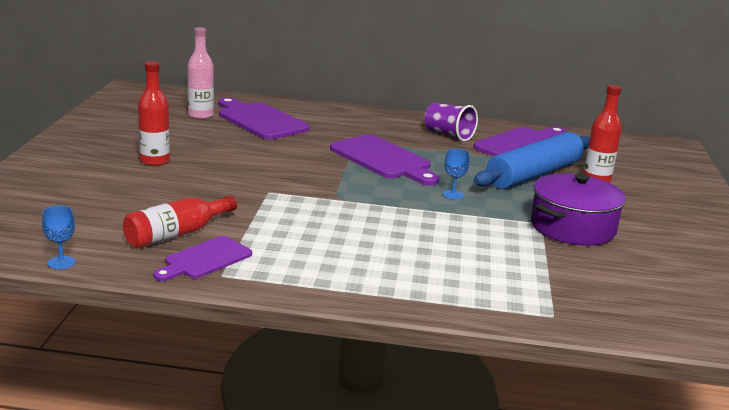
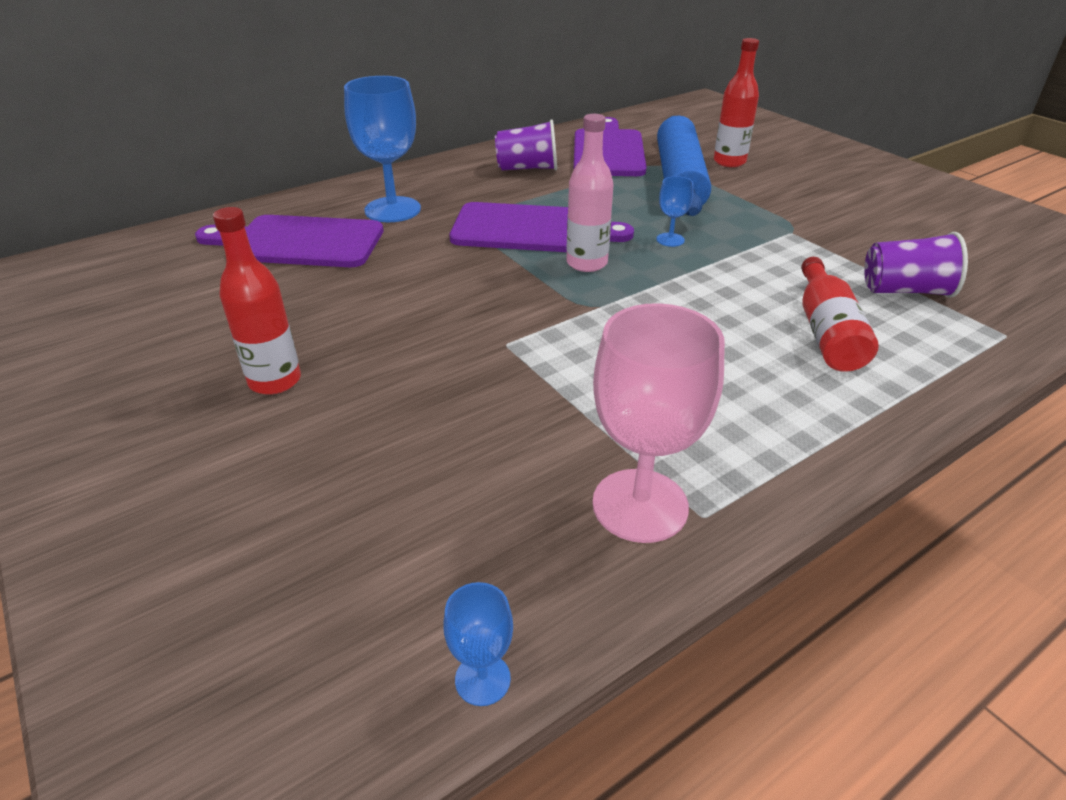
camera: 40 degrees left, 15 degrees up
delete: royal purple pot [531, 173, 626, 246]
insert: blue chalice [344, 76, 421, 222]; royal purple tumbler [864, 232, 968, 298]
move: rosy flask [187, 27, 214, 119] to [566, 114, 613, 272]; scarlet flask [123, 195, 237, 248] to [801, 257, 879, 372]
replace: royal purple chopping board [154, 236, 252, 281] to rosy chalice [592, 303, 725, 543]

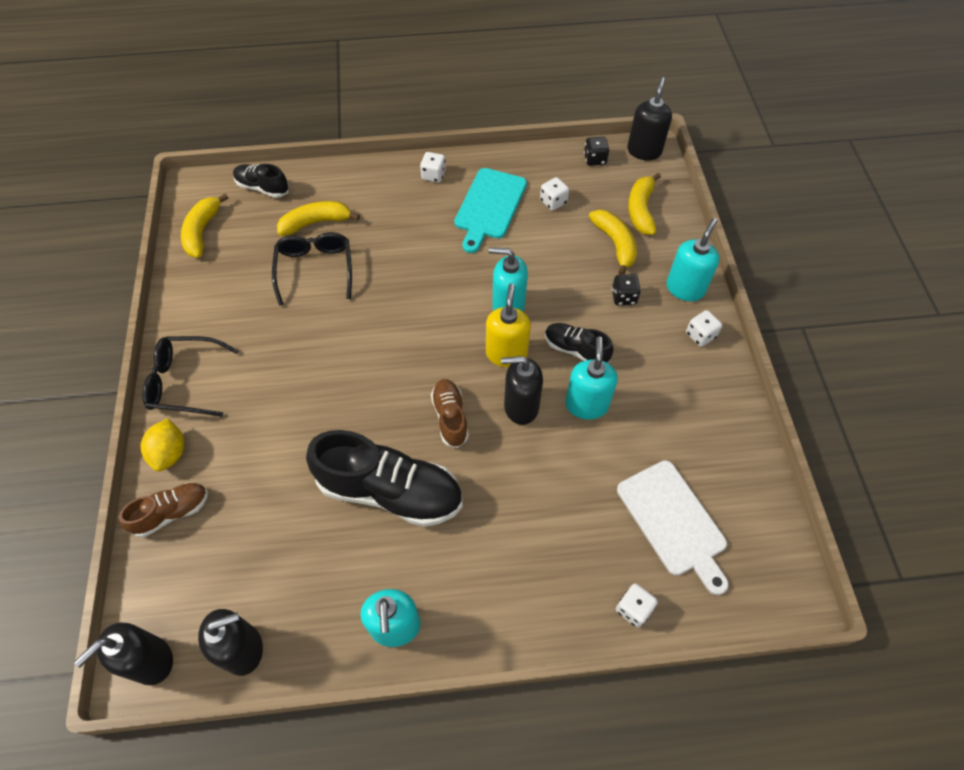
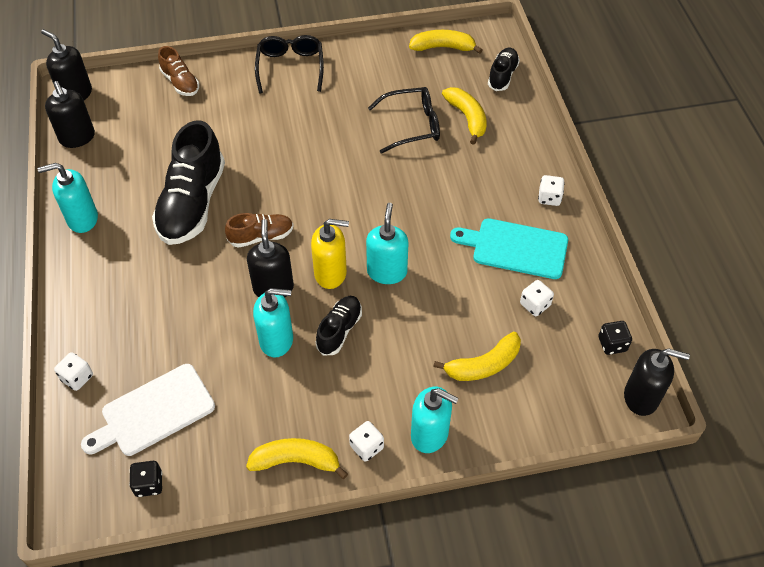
camera: 85 degrees right, 5 degrees down
delete: golden lemon [141, 418, 184, 472]
move: golden banana [628, 173, 661, 235] to [246, 438, 348, 479]; jet-black die [612, 274, 641, 305] to [129, 461, 162, 497]

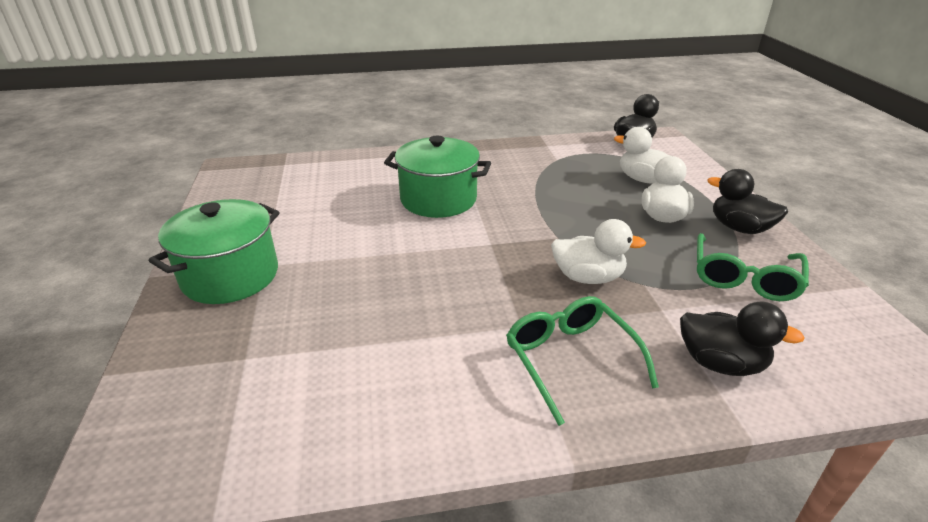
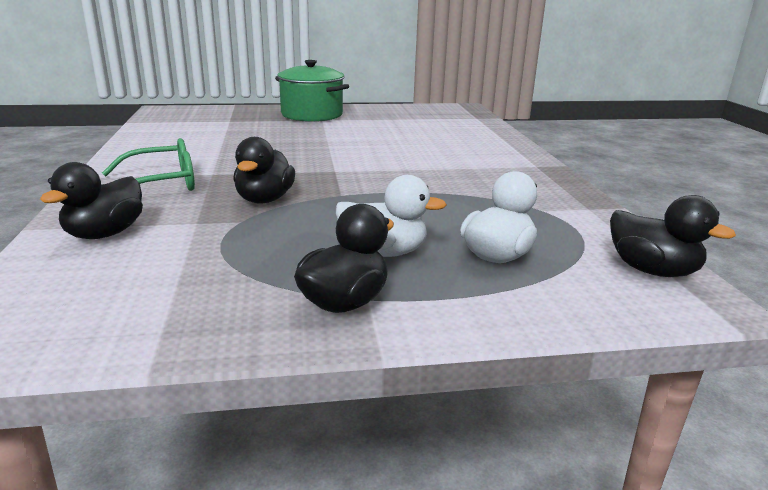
camera: 90 degrees right, 10 degrees down
delete: leaf-green pot [384, 136, 491, 218]; leaf-green eyeglasses [697, 233, 809, 301]
recolor: pure white duck [551, 219, 646, 284] to jet-black duck [233, 137, 295, 203]

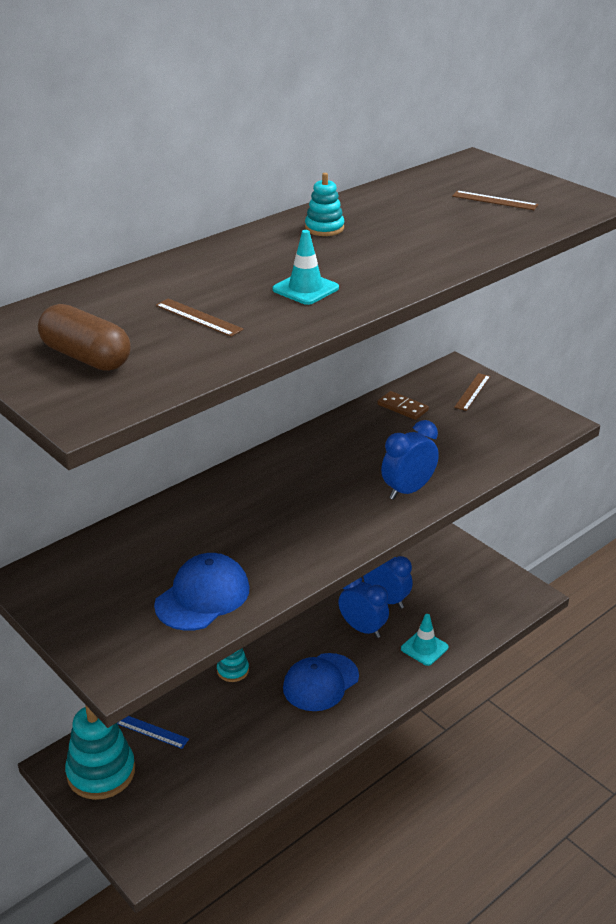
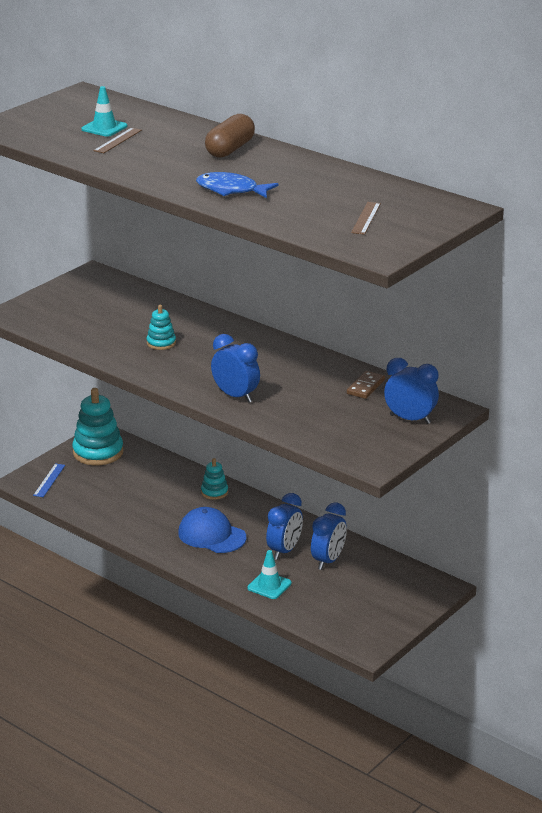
camera: 80 degrees right, 5 degrees down
delete: blue peaked cap [154, 553, 249, 631]
insert: blue fish [196, 172, 279, 198]
move: teal stacking rings [305, 173, 344, 236] to [147, 305, 176, 350]; teal safety cone [272, 230, 339, 305] to [82, 86, 127, 137]; brown capsule [38, 304, 130, 371] to [205, 114, 255, 158]; blue straightedge [117, 716, 189, 749] to [33, 463, 65, 497]
replace: brown straightedge [454, 373, 490, 411] to blue clock [384, 358, 439, 424]

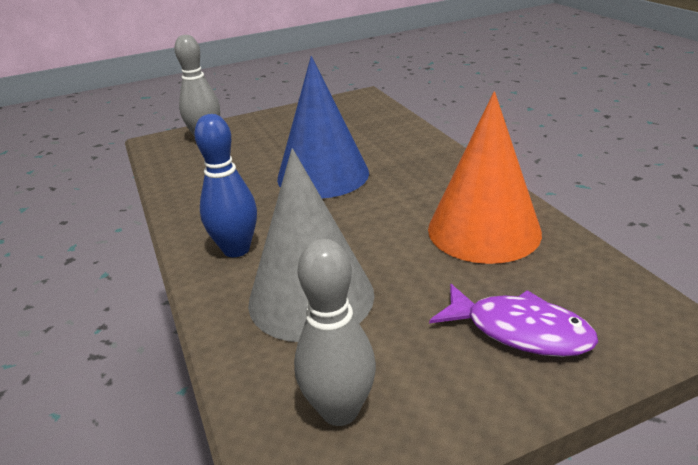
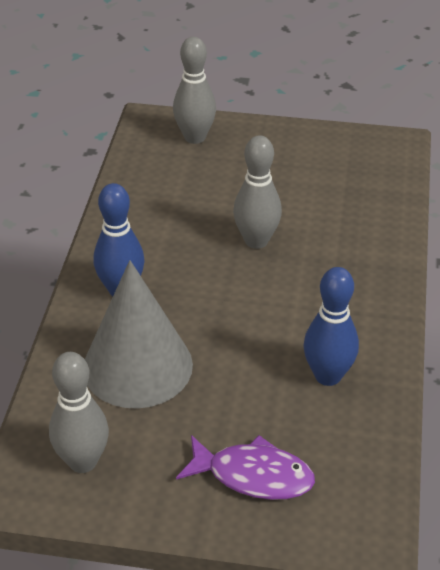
camera: 30 degrees right, 10 degrees up
replace: blue solid cone [277, 56, 369, 198] to grey tenpin [233, 135, 282, 249]; orange solid cone [428, 91, 542, 264] to blue tenpin [303, 267, 359, 386]
rotate: royal purple fish [429, 284, 598, 357] = [176, 435, 315, 500] 45 degrees counterclockwise

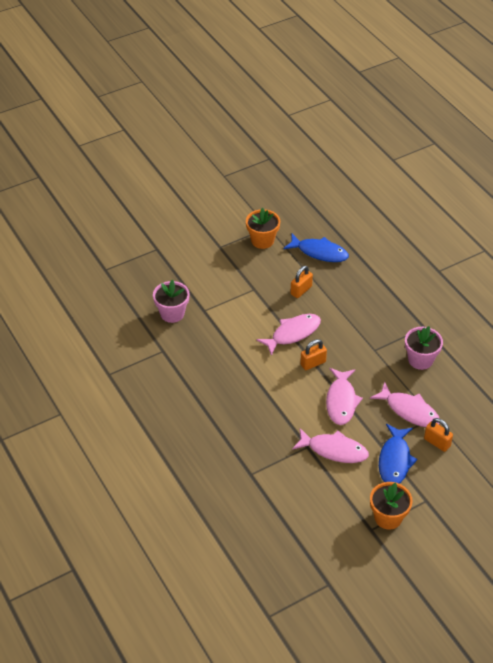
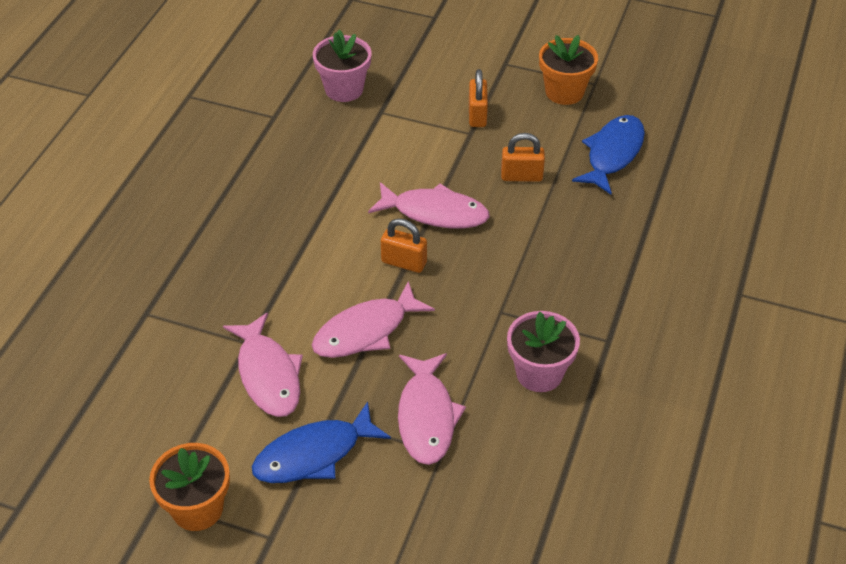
camera: 50 degrees right, 0 degrees up
move: orange small lock [424, 418, 453, 452] to [469, 69, 488, 127]
rotate: blue fish [283, 234, 349, 262] = [572, 115, 645, 195] 135 degrees counterclockwise

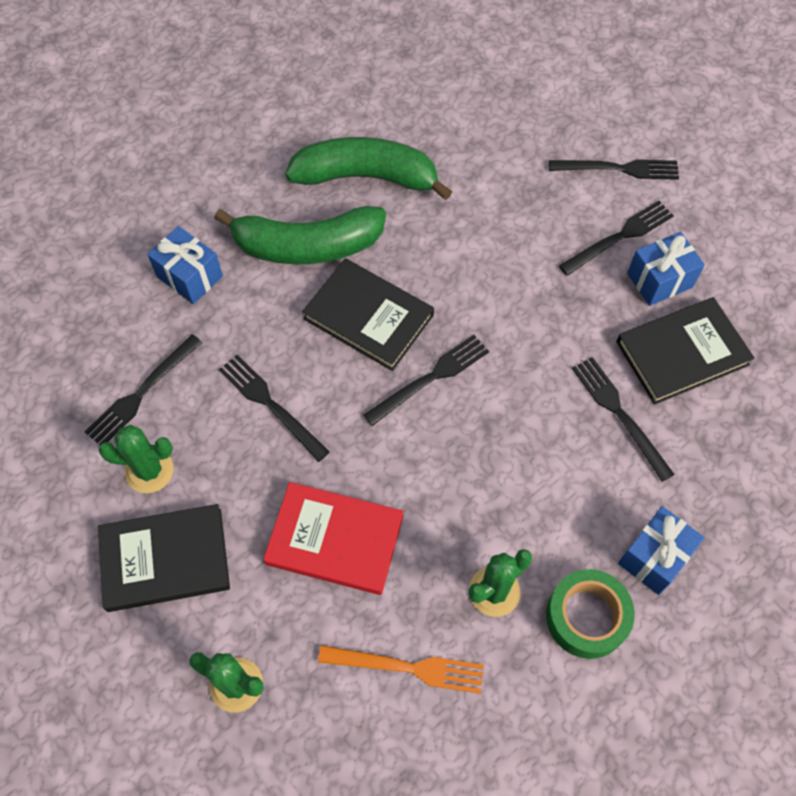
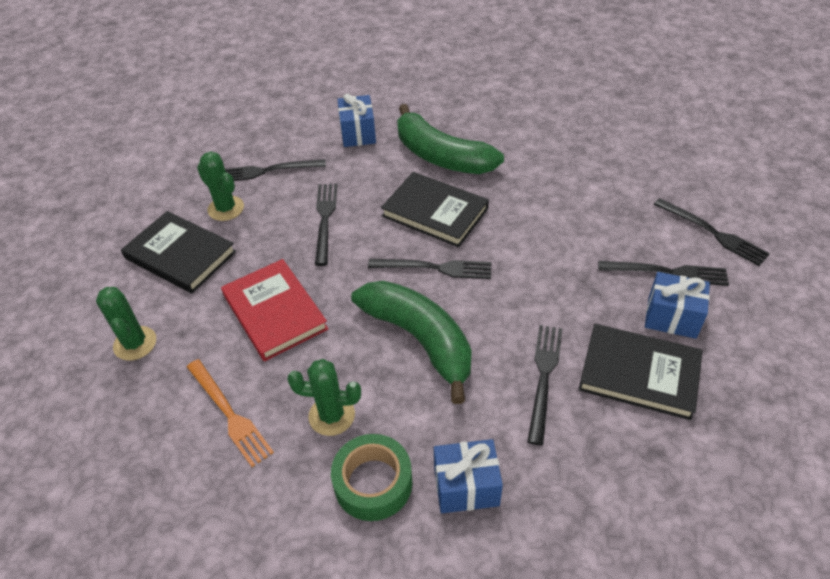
camera: 45 degrees right, 15 degrees down
move: leaf-green banana [285, 137, 453, 200] to [351, 281, 472, 404]
rotate: jet-black book [302, 258, 434, 371] = [381, 172, 489, 247] 45 degrees counterclockwise

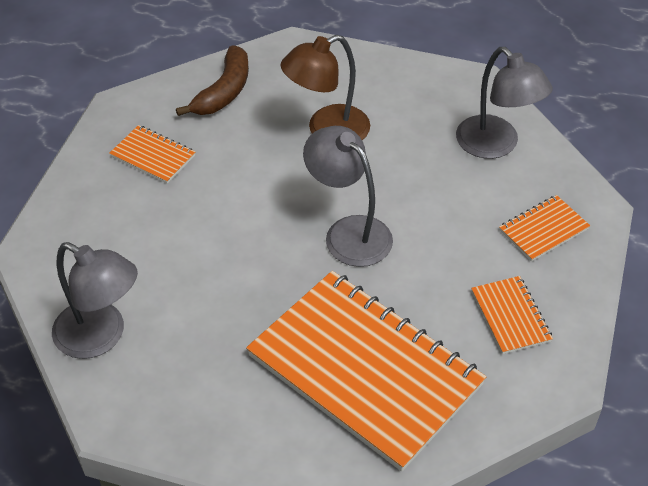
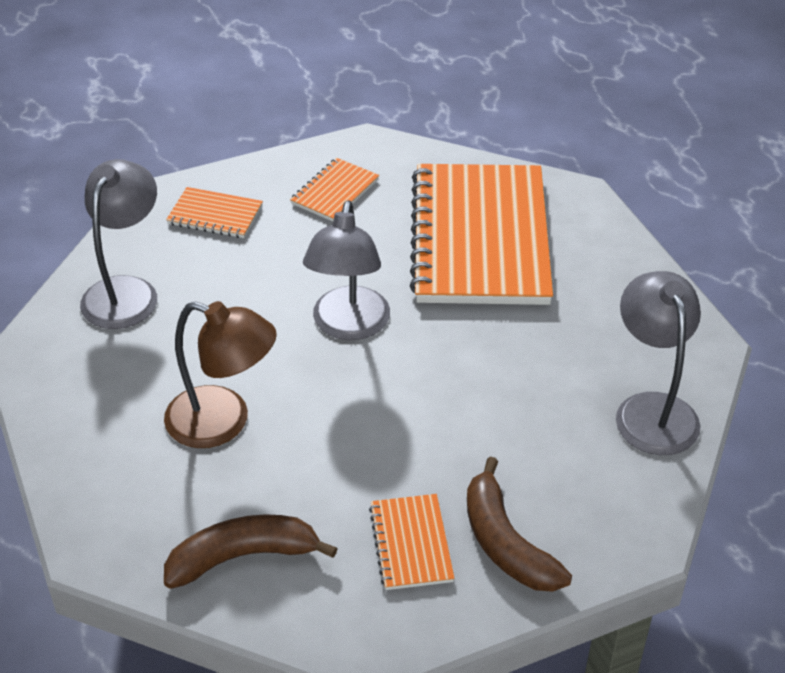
camera: 130 degrees left, 5 degrees down
insert: brown banana [467, 457, 572, 592]

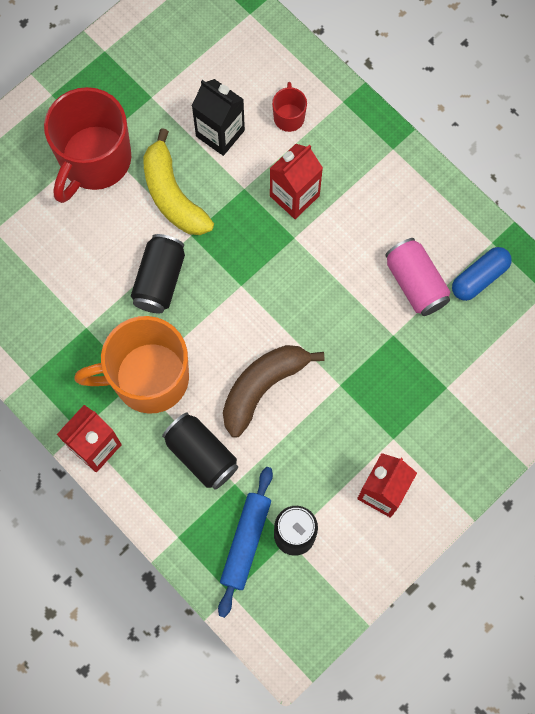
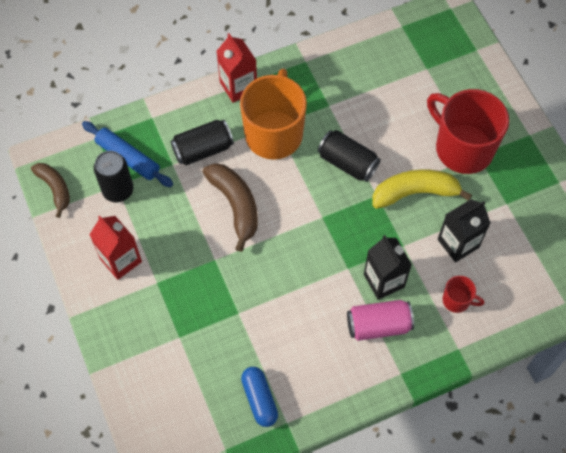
camera: 110 degrees right, 10 degrees down
insert: brown banana [31, 163, 70, 218]
move: rosy tin [385, 238, 450, 316] to [347, 300, 414, 341]
recolor: scarlet carton [270, 144, 323, 219] to jet-black carton [364, 235, 412, 300]

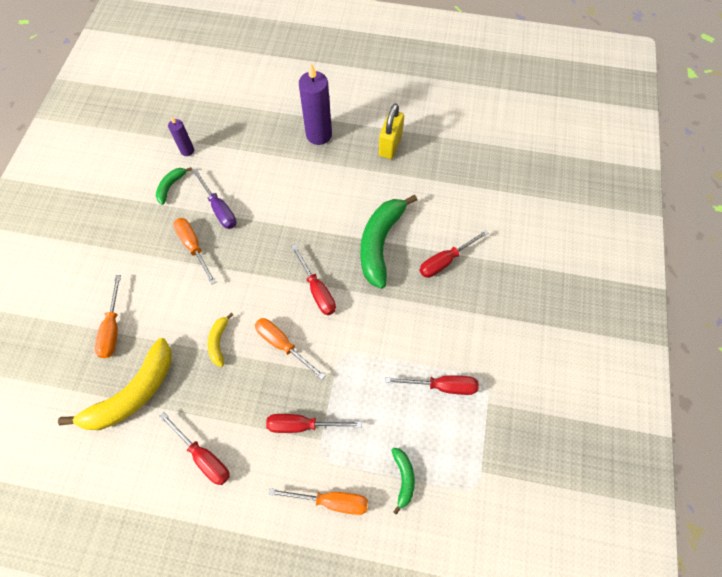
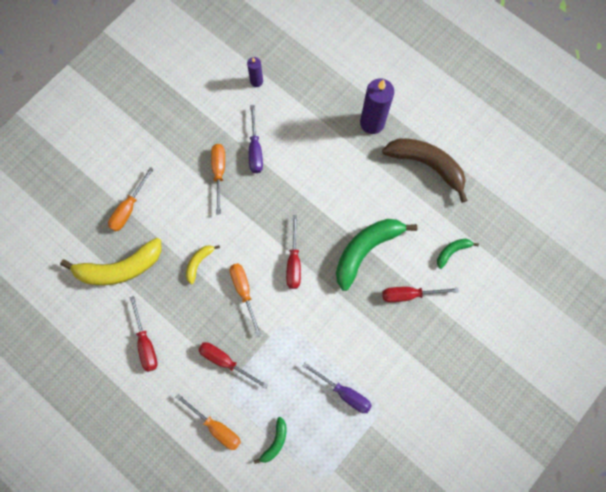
camera: 30 degrees right, 10 degrees up
move: leaf-green banana [156, 167, 192, 205] to [437, 239, 479, 269]
replace: golden small lock [379, 103, 404, 159] to brown banana [382, 139, 468, 203]
recolor: scarlet screwdriver [385, 375, 479, 395] to royal purple screwdriver [302, 363, 372, 413]

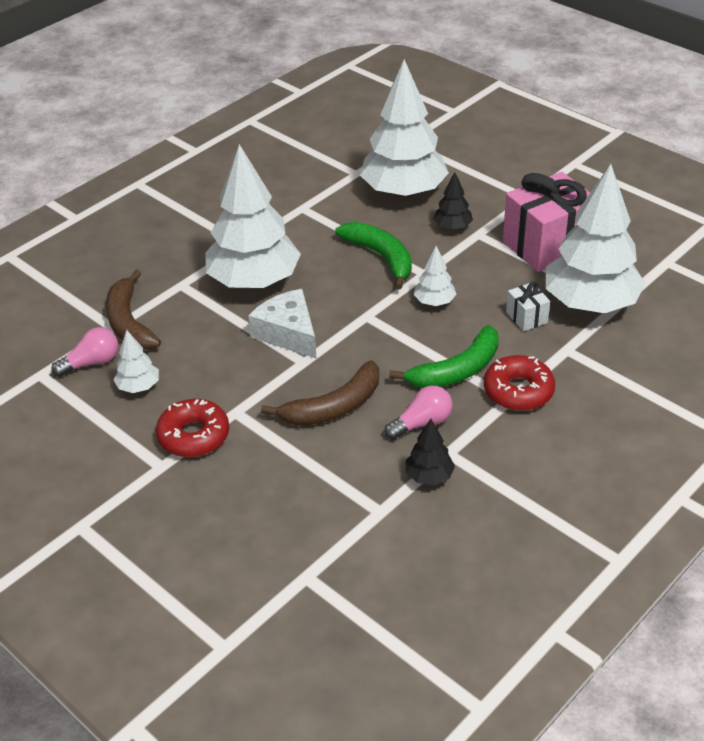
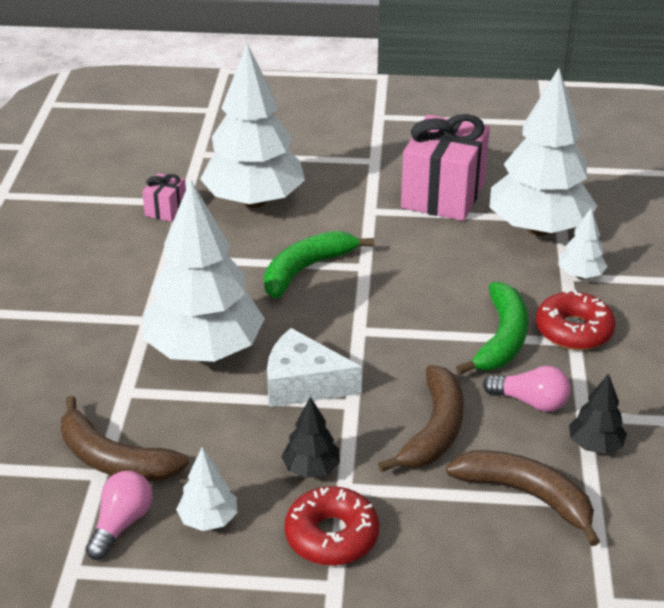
camera: 40 degrees left, 5 degrees down
delete: pure white wrapped gift [506, 282, 550, 331]
insert: rosy wrapped gift [142, 173, 186, 222]; brown banana [446, 451, 600, 546]
move: jet-black toy tree [433, 172, 473, 230] to [282, 397, 340, 478]; pure white toy tree [414, 246, 456, 306] to [558, 208, 608, 279]
rotate: leaf-green banana [335, 222, 412, 289] = [264, 231, 374, 299] 60 degrees counterclockwise; rosy light bulb [385, 386, 453, 440] = [483, 366, 571, 412] 90 degrees clockwise

